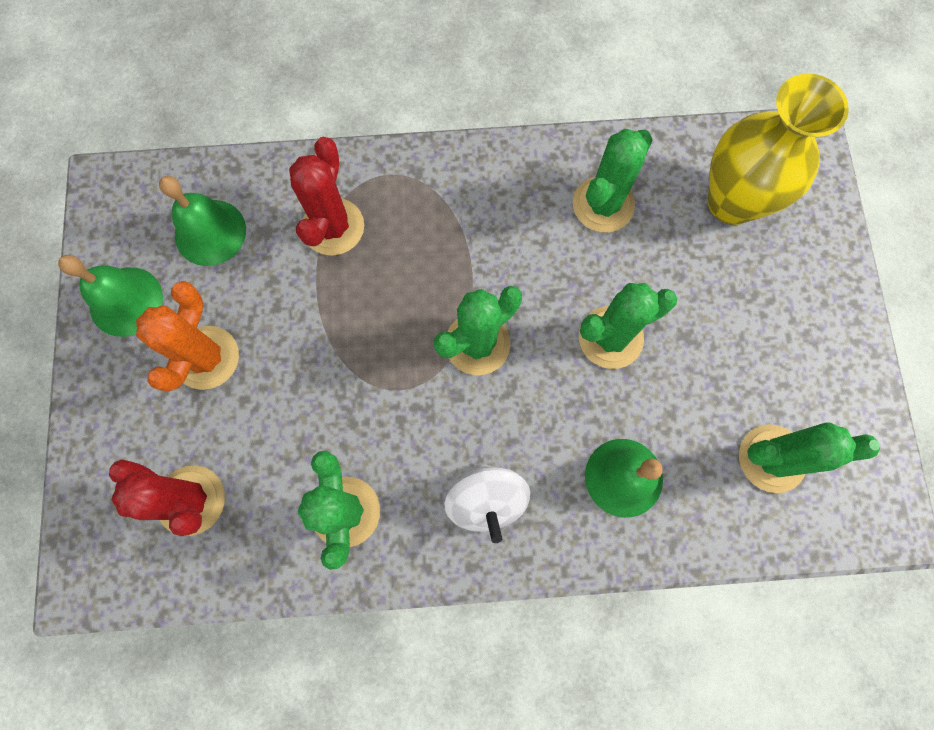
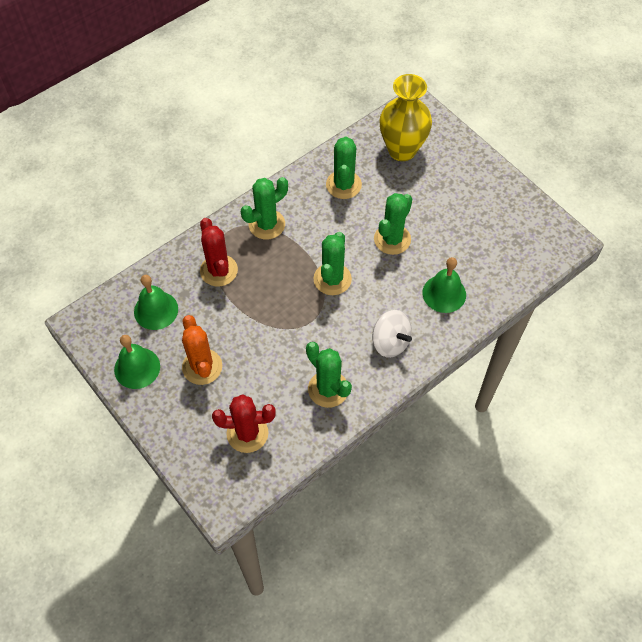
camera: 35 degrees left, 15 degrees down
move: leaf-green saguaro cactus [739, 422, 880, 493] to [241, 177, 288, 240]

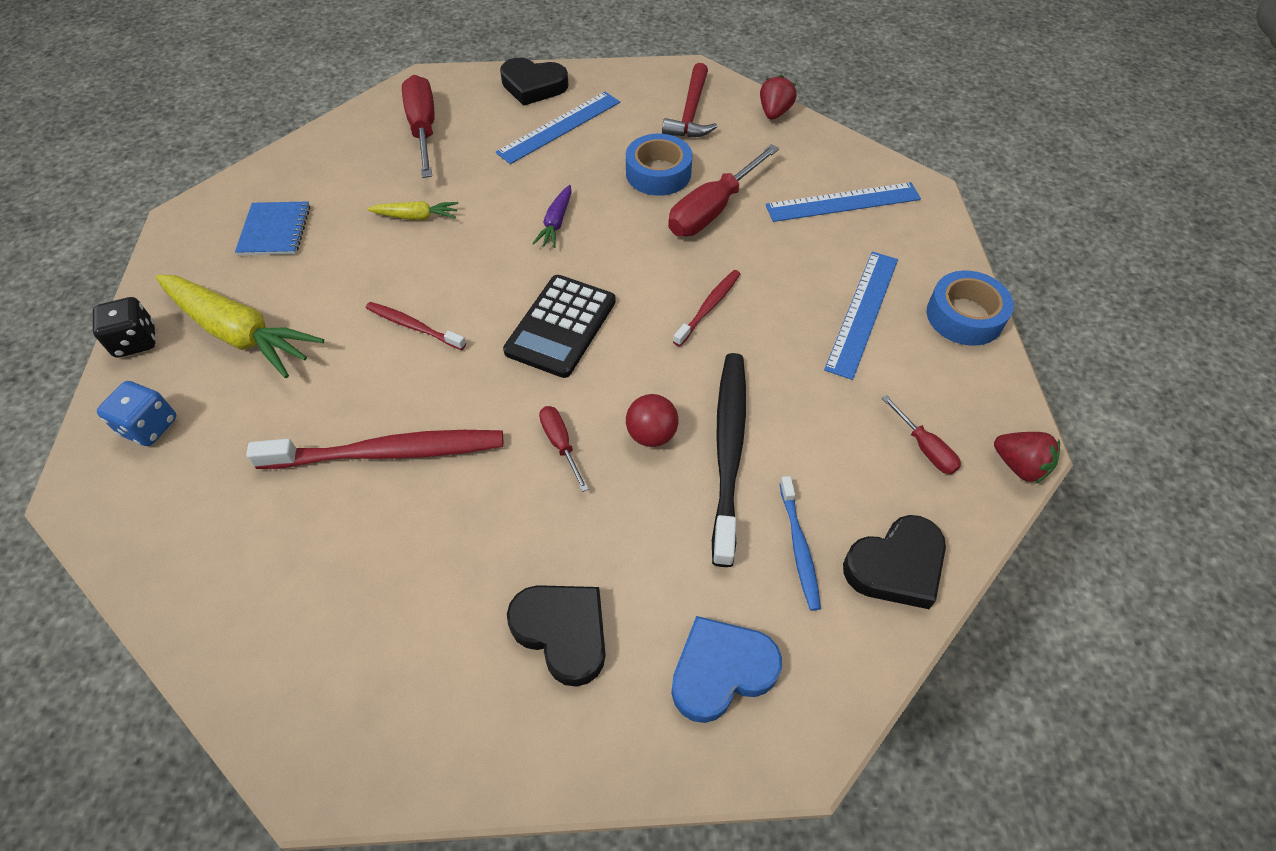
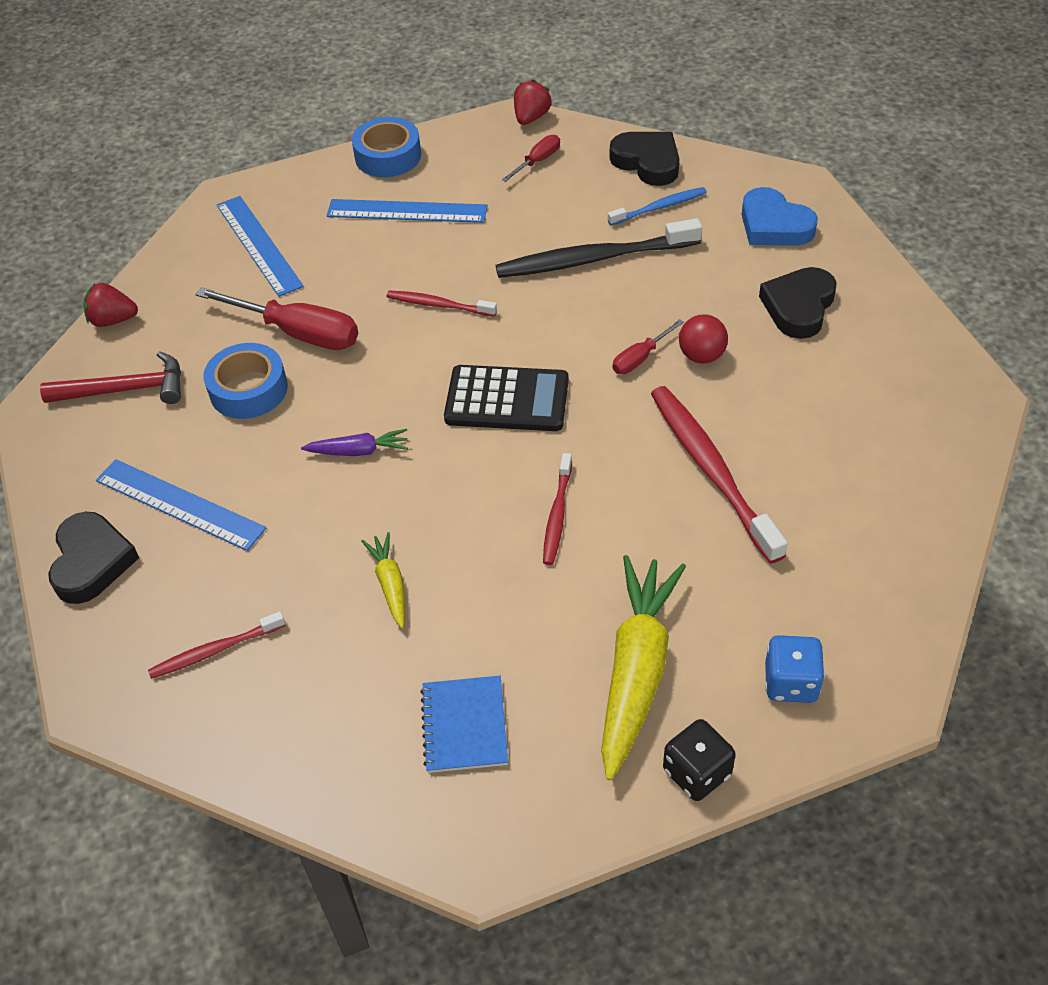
camera: 105 degrees left, 5 degrees down
move: scarlet ball [626, 394, 678, 447] to [679, 314, 728, 364]
replace: scarlet screwdriver [402, 75, 435, 178] to scarlet dental brush [148, 611, 286, 679]
rotate: blue notebook [235, 202, 310, 255] = [420, 676, 508, 773] 75 degrees counterclockwise

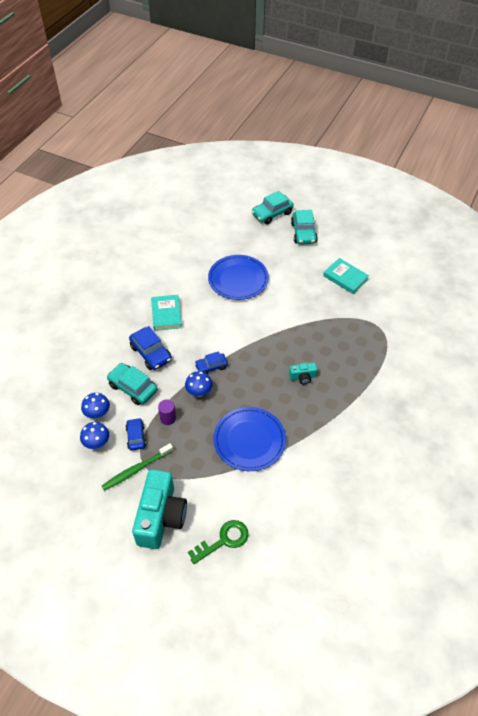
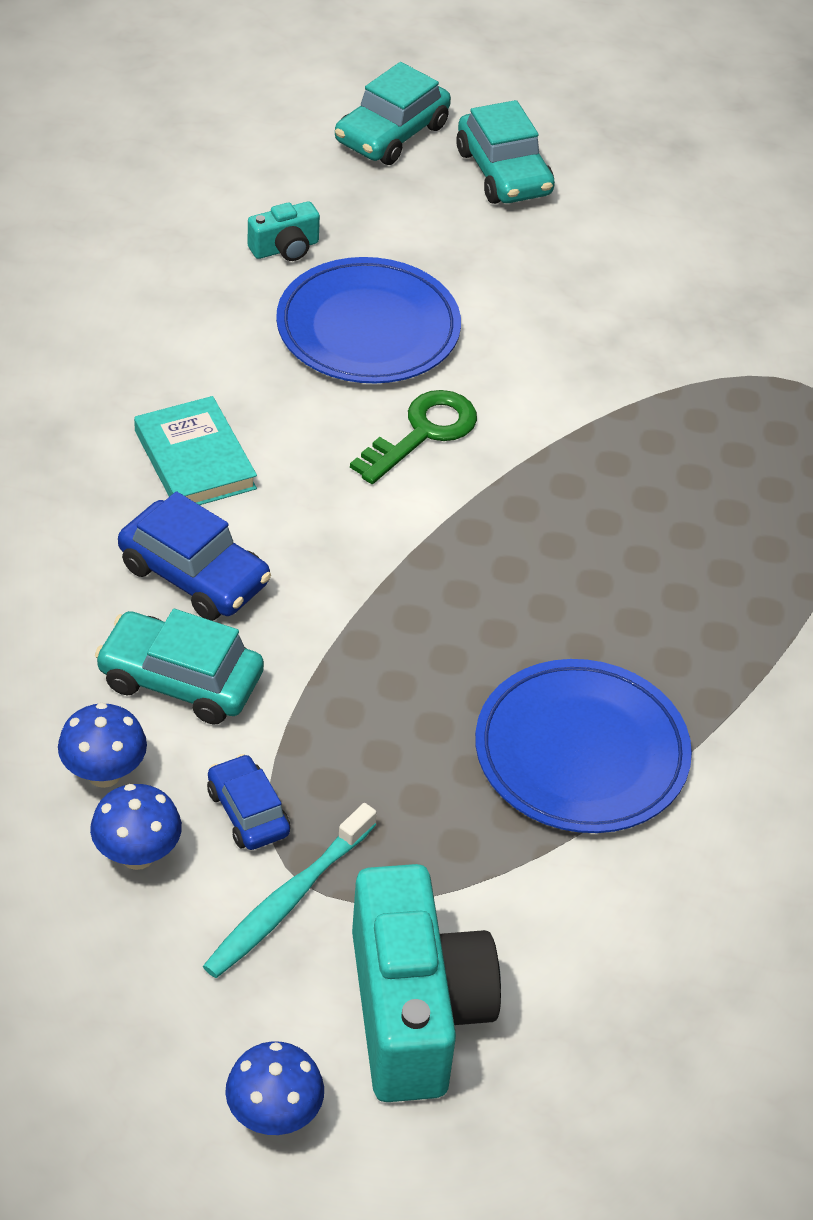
camera: 20 degrees left, 5 degrees down
delete: teal book [323, 258, 369, 294]; blue automobile [194, 351, 228, 374]; royal purple solid cylinder [158, 399, 176, 425]
move: teal compact camera [289, 363, 317, 384] to [248, 201, 320, 261]; blue mushroom [185, 371, 212, 397] to [225, 1041, 324, 1135]; leaf-green latchkey [188, 520, 248, 564] to [350, 390, 477, 484]
recolor: leaf-green dental brush [102, 443, 173, 491] to teal dental brush [203, 803, 377, 978]

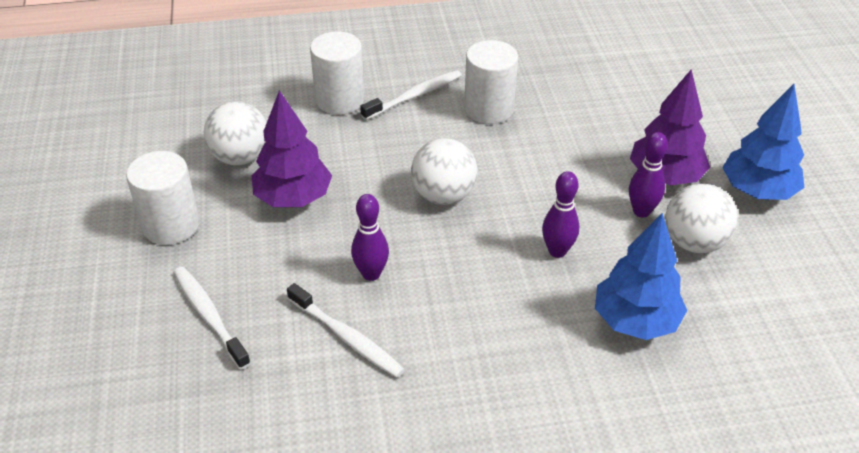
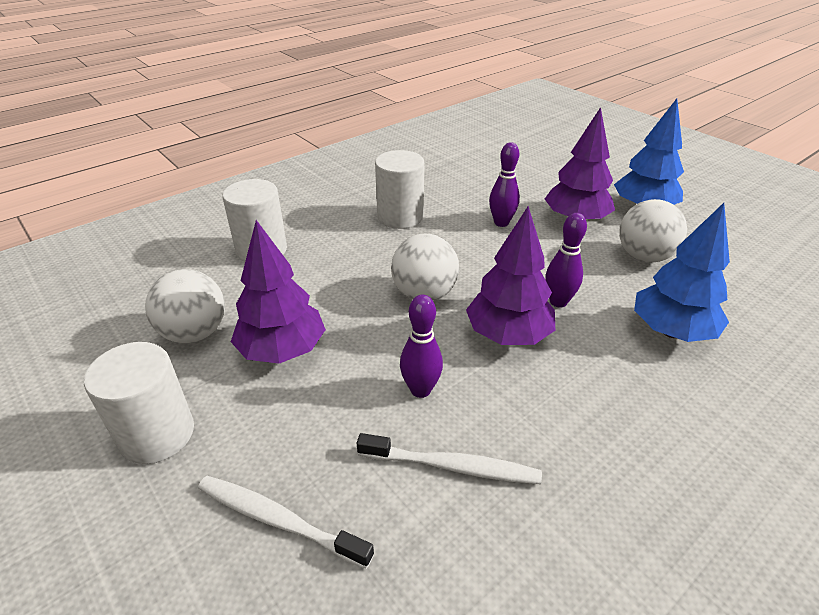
camera: 30 degrees left, 5 degrees down
delete: pure white dental brush [360, 70, 462, 120]
insert: royal purple toy tree [466, 206, 555, 345]
move: royal purple tenpin [629, 132, 668, 218] to [489, 142, 520, 227]

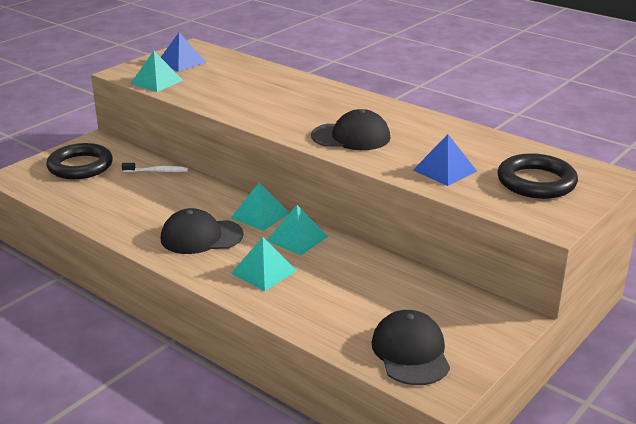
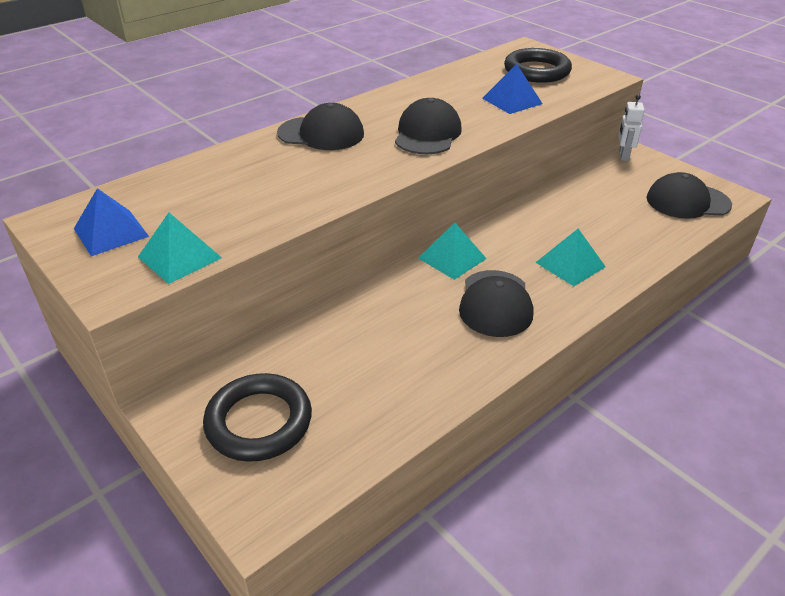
camera: 80 degrees left, 10 degrees up
delete: pure white dental brush [122, 163, 188, 172]; teal pyramid shape [267, 205, 328, 255]
insert: pure white robot [618, 94, 645, 161]; jet-black peaked cap [277, 103, 364, 150]

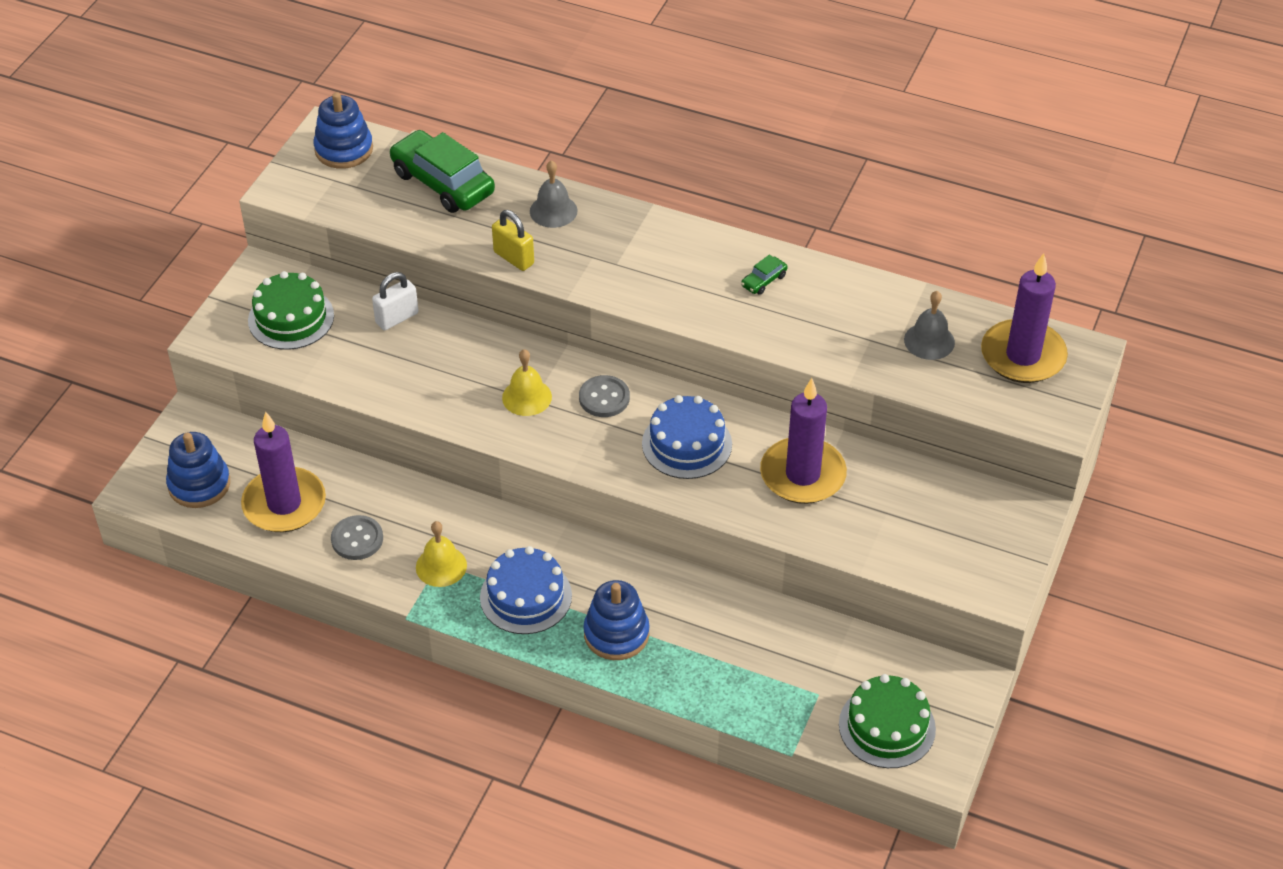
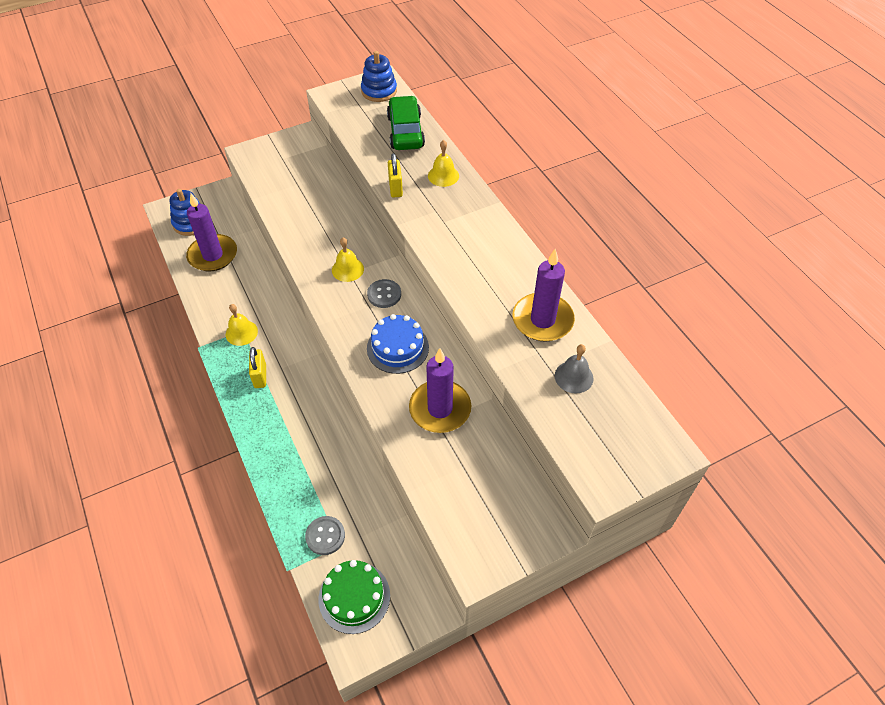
camera: 40 degrees right, 5 degrees up
delete: leaf-green automobile [741, 255, 788, 295]; leaf-green layer cake [248, 271, 334, 350]; pure white small lock [372, 272, 419, 330]; blue stacking rings [583, 580, 650, 660]
move: royal purple wax candle [981, 253, 1068, 383] to [513, 249, 575, 342]; grey sewing button [331, 515, 383, 560] to [305, 516, 345, 555]
replace: blue layer cake [480, 546, 572, 634] to golden small lock [249, 347, 266, 388]
recolor: grey bell [530, 160, 577, 228] to golden bell [428, 140, 459, 187]

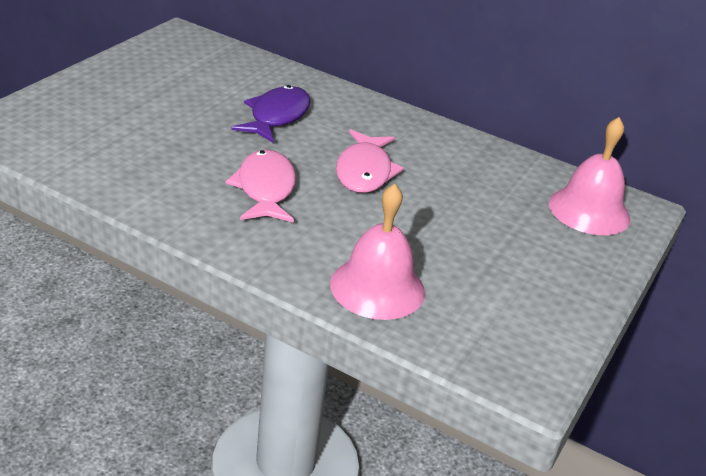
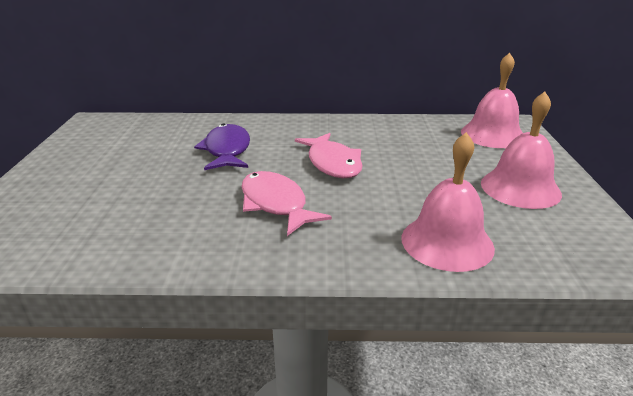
camera: 25 degrees left, 5 degrees down
insert: rosy bell [481, 92, 562, 209]

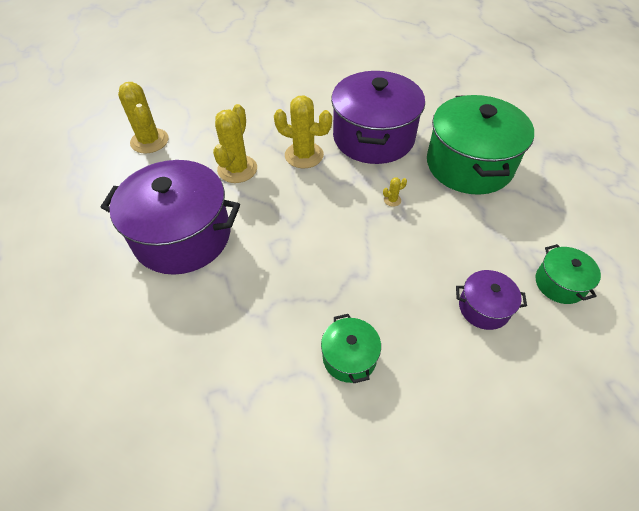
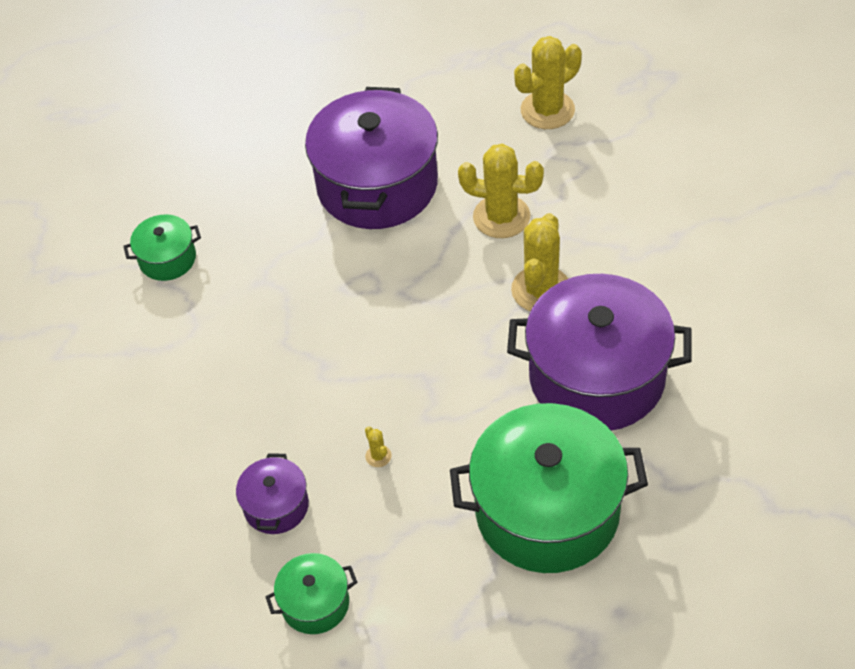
camera: 90 degrees right, 0 degrees up
move: golden saguaro cactus [383, 177, 407, 207] to [365, 427, 392, 467]; leaf-green pot [321, 314, 381, 383] to [123, 214, 201, 281]

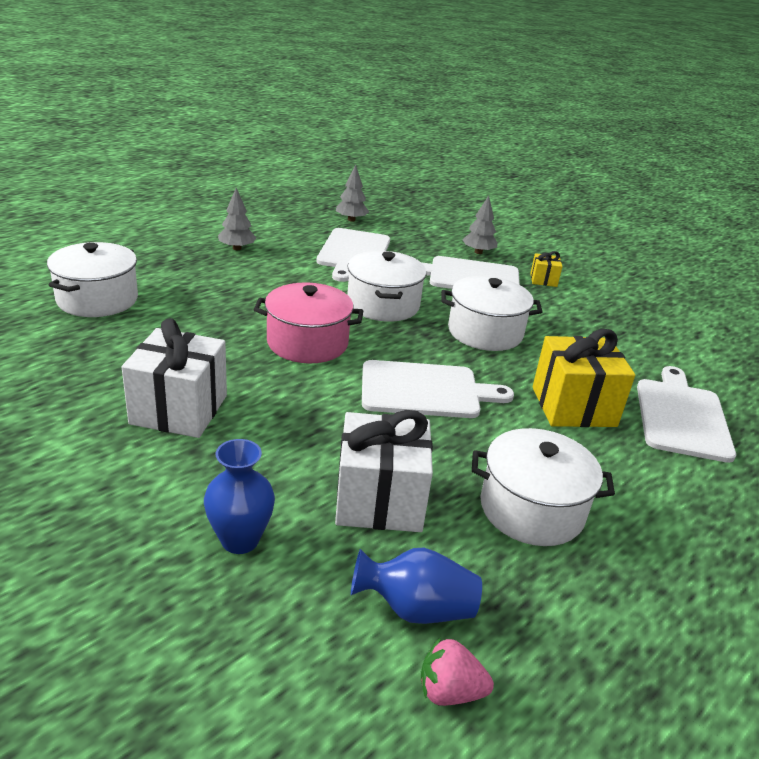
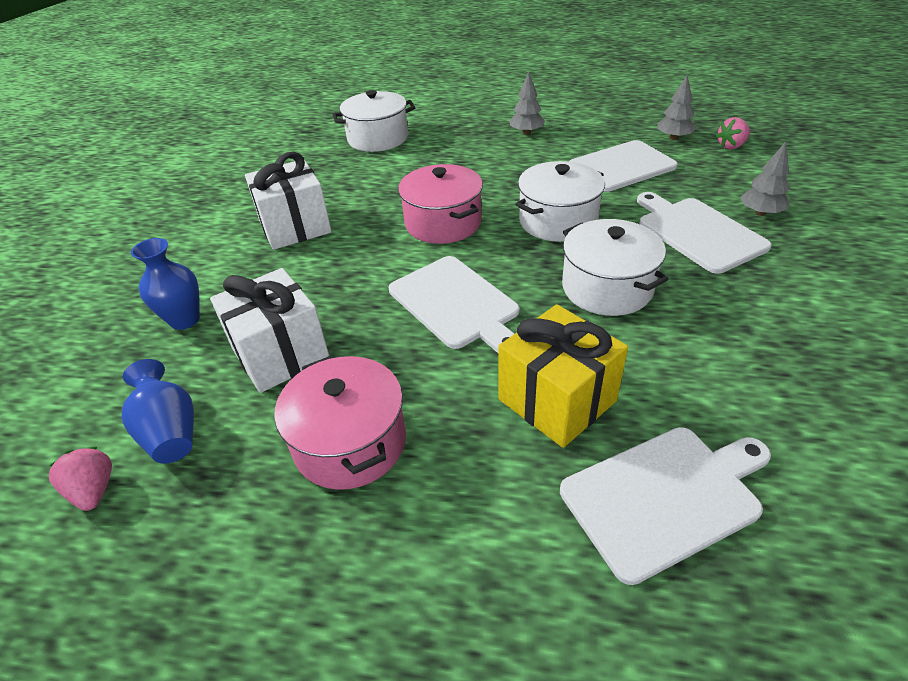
camera: 60 degrees right, 10 degrees up
delete: golden wrapped gift [530, 251, 562, 287]
insert: rosy toy strawberry [715, 117, 750, 150]
recolor: pure white pot [472, 428, 615, 546] to rosy pot [274, 356, 406, 490]

